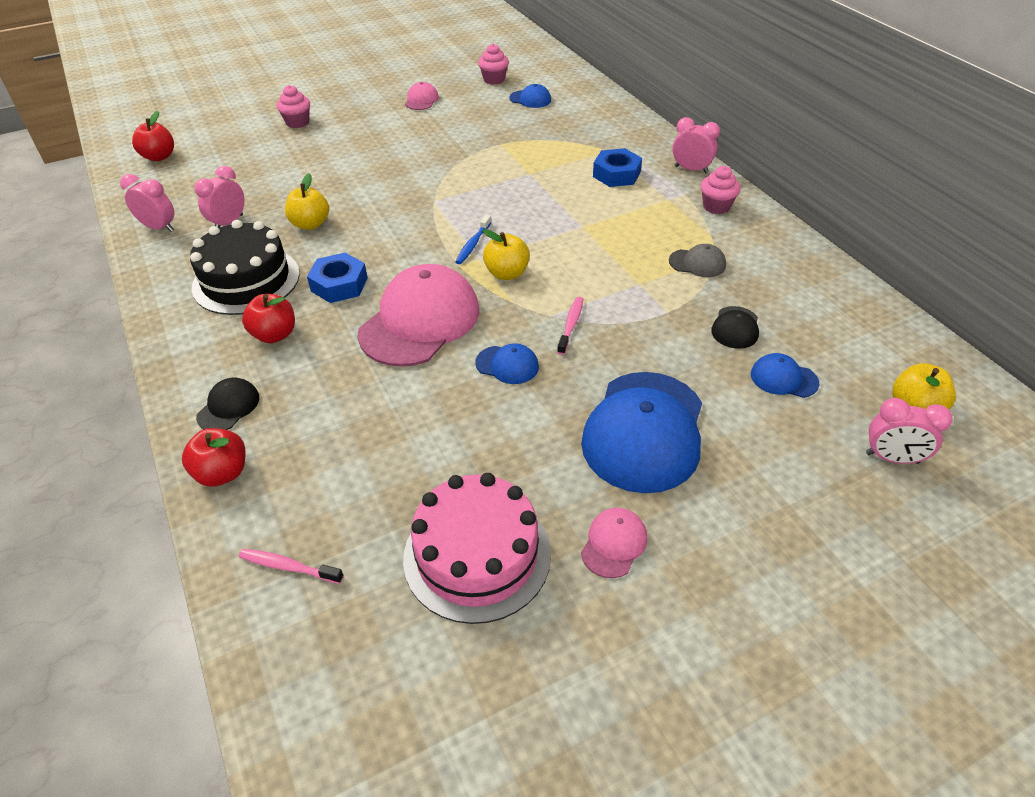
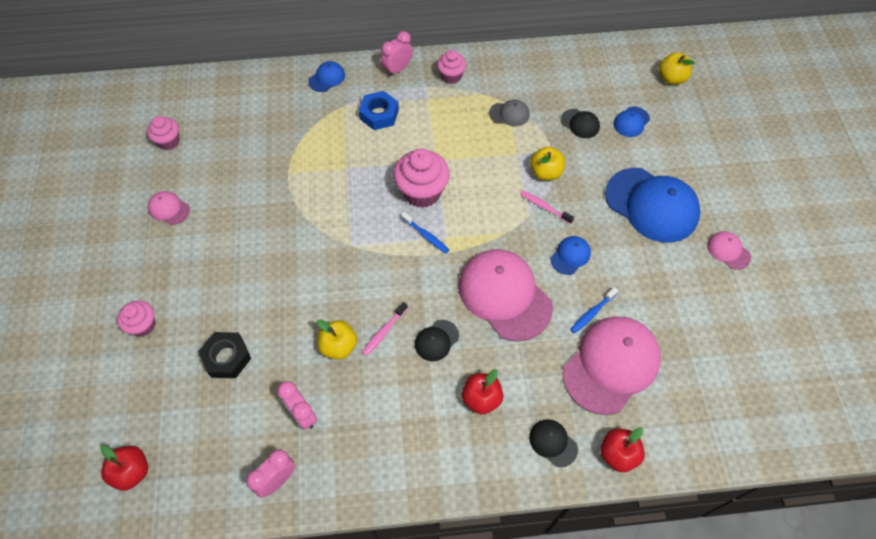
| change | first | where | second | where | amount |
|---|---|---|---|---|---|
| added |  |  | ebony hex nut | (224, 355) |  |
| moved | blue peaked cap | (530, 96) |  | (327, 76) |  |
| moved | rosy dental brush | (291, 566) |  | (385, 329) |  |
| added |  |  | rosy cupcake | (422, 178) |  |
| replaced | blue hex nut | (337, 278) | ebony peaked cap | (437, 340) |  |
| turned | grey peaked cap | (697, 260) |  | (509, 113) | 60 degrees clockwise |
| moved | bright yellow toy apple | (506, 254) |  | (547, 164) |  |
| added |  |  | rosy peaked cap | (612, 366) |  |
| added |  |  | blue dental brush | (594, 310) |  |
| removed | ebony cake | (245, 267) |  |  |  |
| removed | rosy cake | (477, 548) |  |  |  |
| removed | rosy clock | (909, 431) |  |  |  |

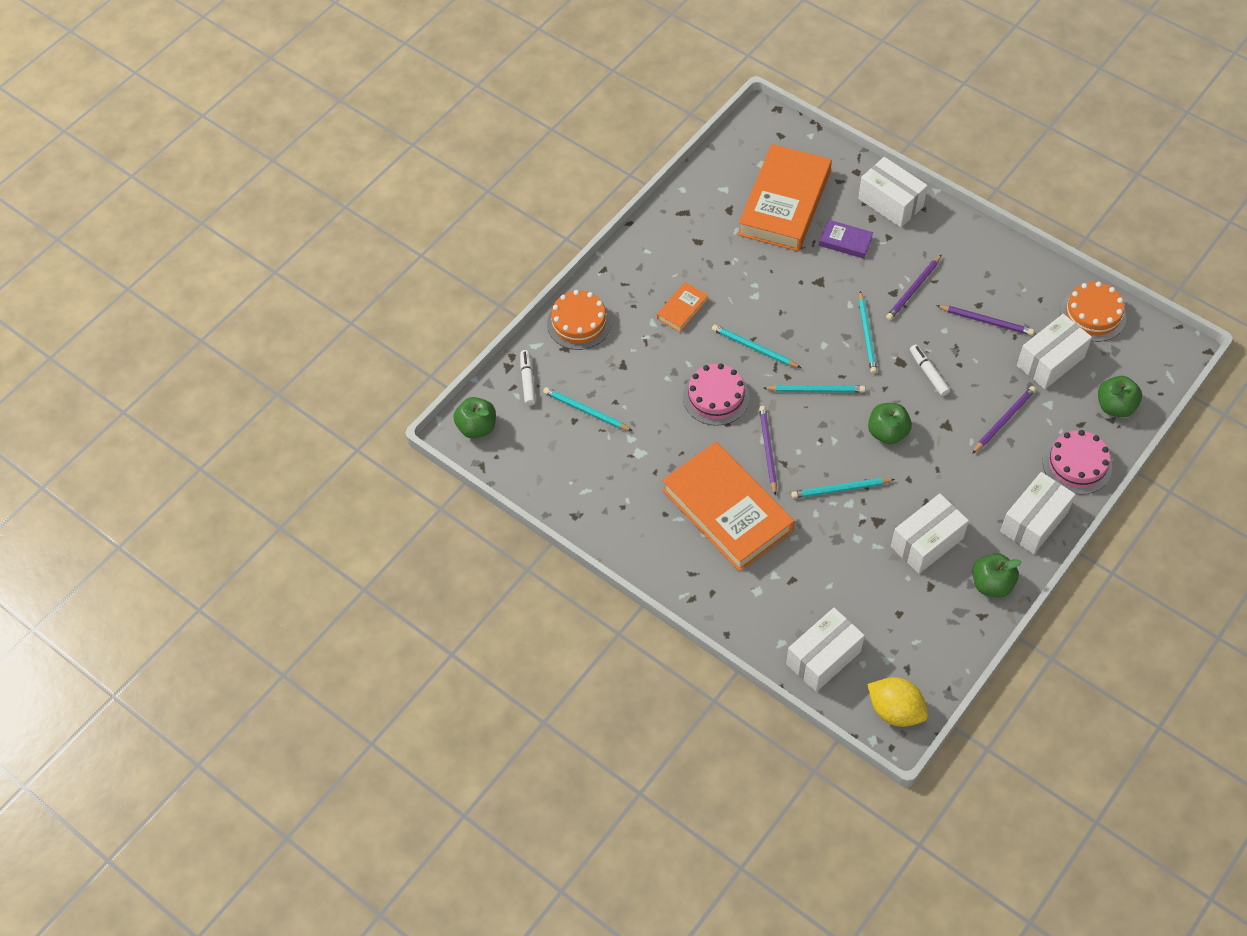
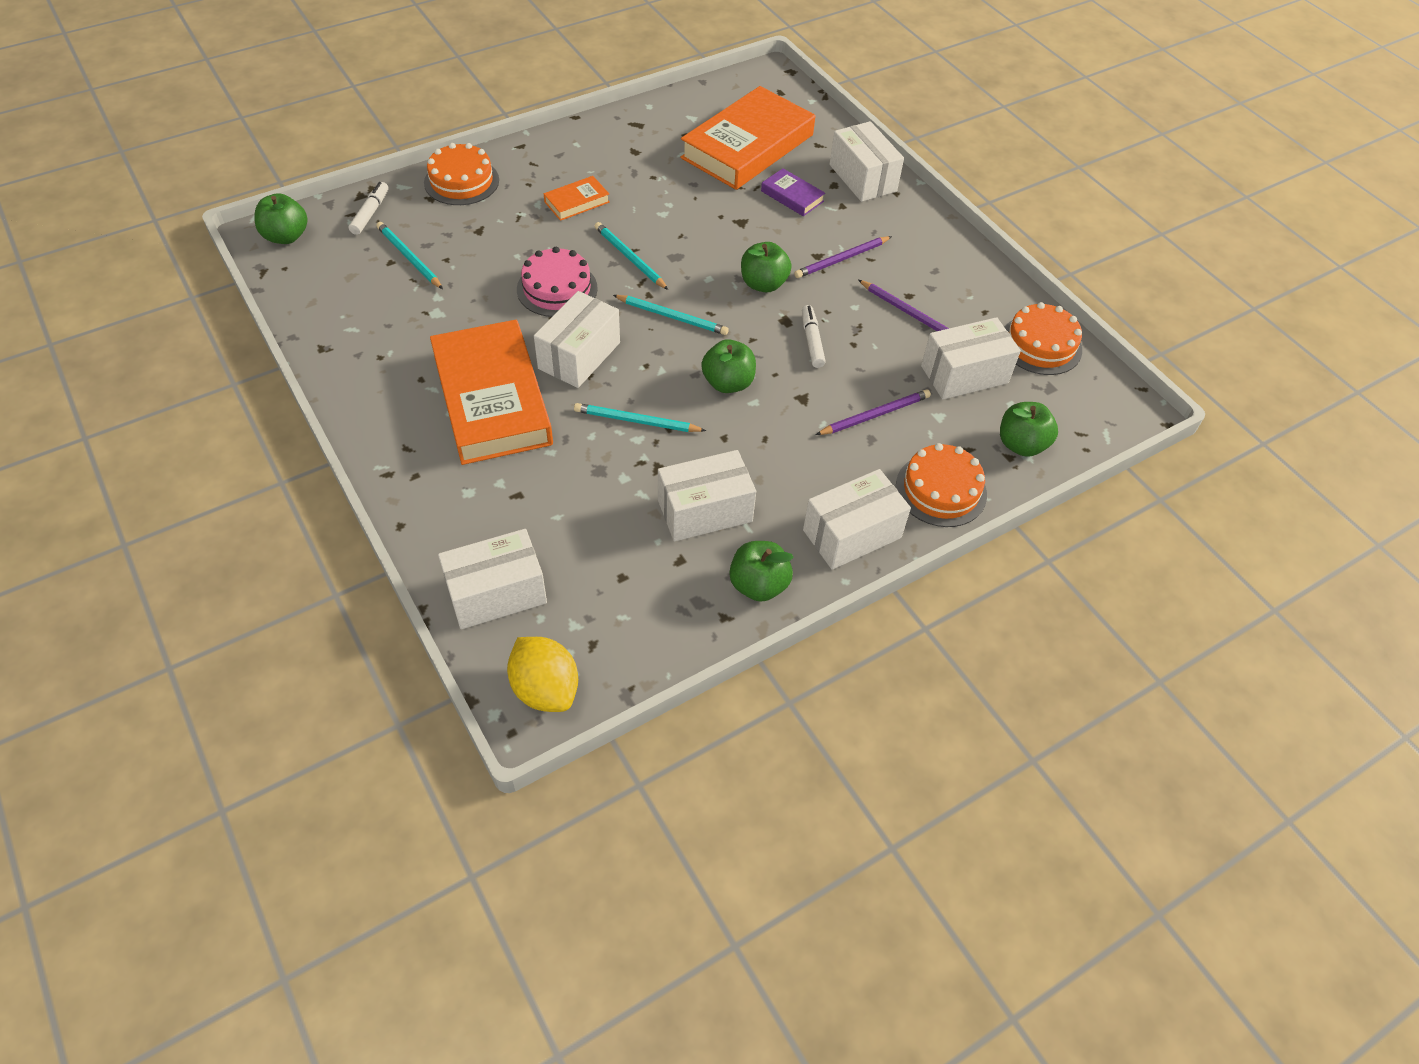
| change | first | where | second | where | amount |
|---|---|---|---|---|---|
| replaced | purple wooden pencil | (768, 451) | snow-white package | (577, 339) |  |
| replaced | teal wooden pencil | (868, 332) | emerald toy apple | (766, 267) |  |
| recoloured | rosy cake | (1077, 462) | orange-coloured cake | (941, 485) |  |

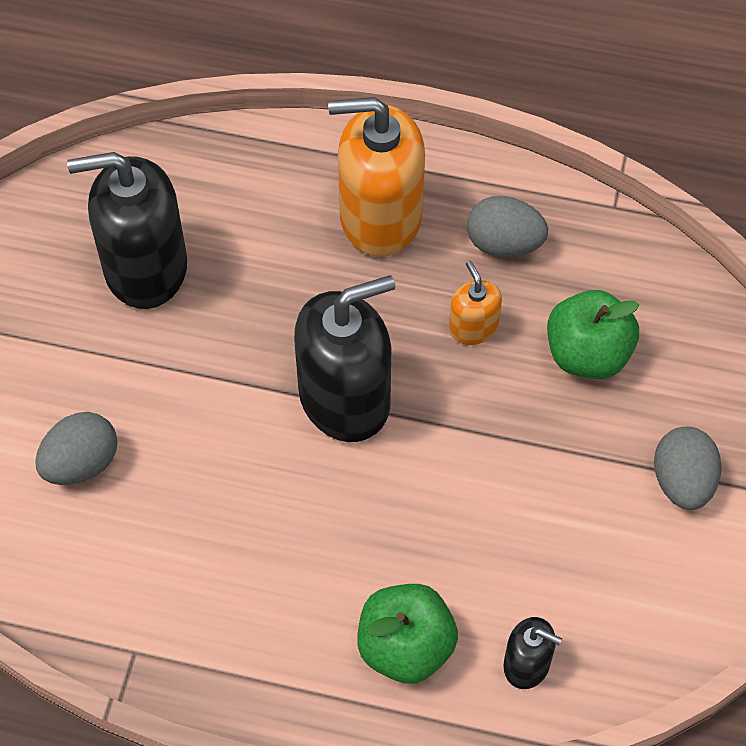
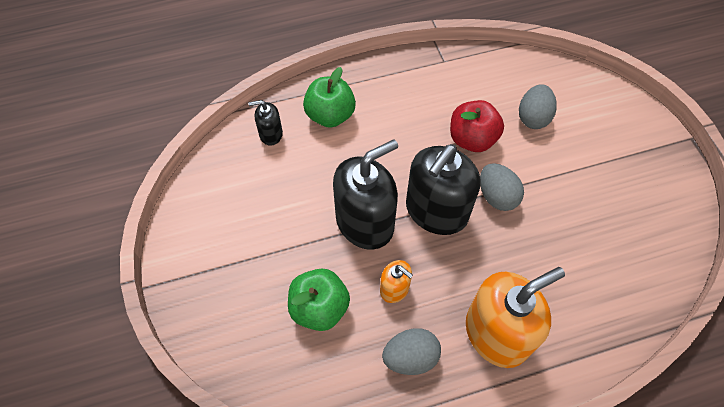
| change | first | where | second | where | amount |
|---|---|---|---|---|---|
| moved | ebony pump bottle | (127, 230) |  | (365, 194) |  |
| added |  |  | scarlet toy apple | (477, 126) |  |
| moved | grey egg | (688, 468) |  | (502, 187) |  |

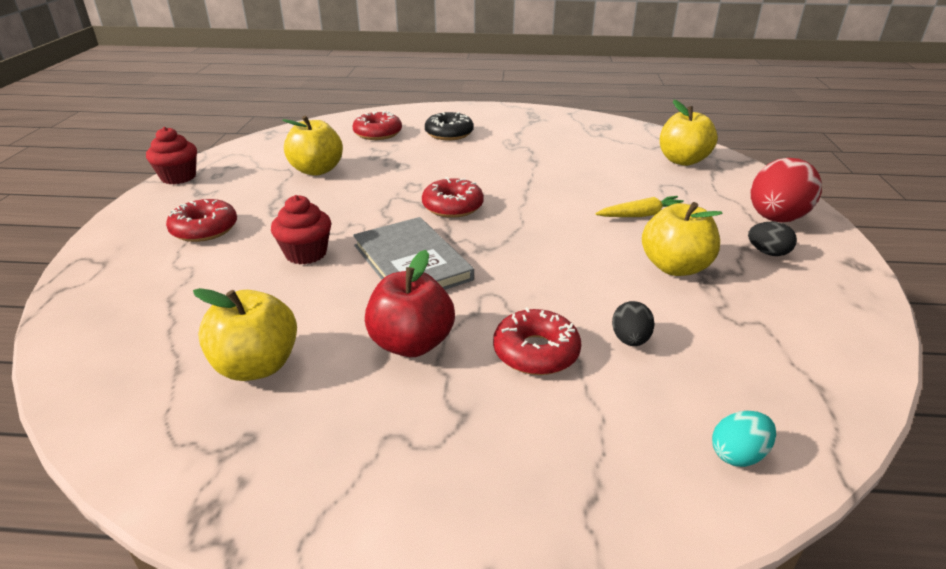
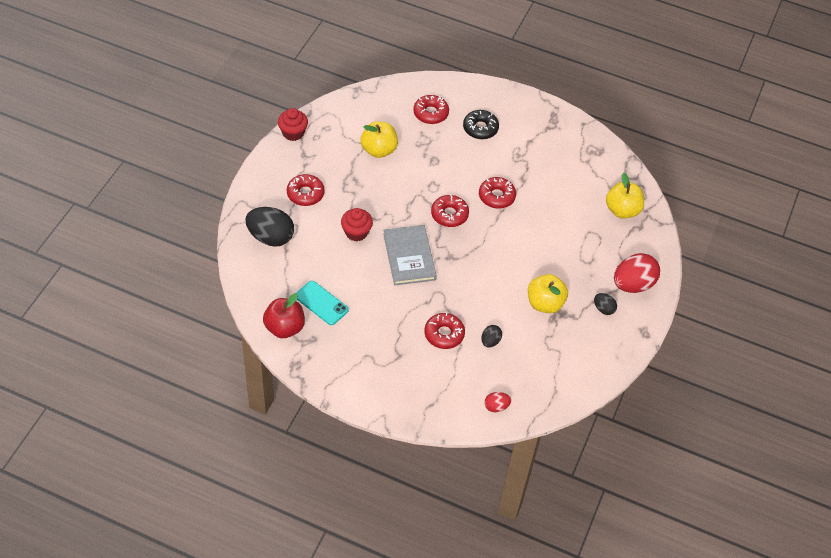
| change | first | where | second | where | amount |
|---|---|---|---|---|---|
| added |  |  | ebony egg | (269, 227) |  |
| moved | scarlet toy apple | (410, 303) |  | (284, 315) |  |
| replaced | bright yellow toy apple | (245, 334) | teal phone | (322, 303) |  |
| added |  |  | scarlet doughnut | (497, 193) |  |
| recoloured | teal egg | (744, 439) | scarlet egg | (497, 402) |  |
| removed | bright yellow root vegetable | (639, 206) |  |  |  |

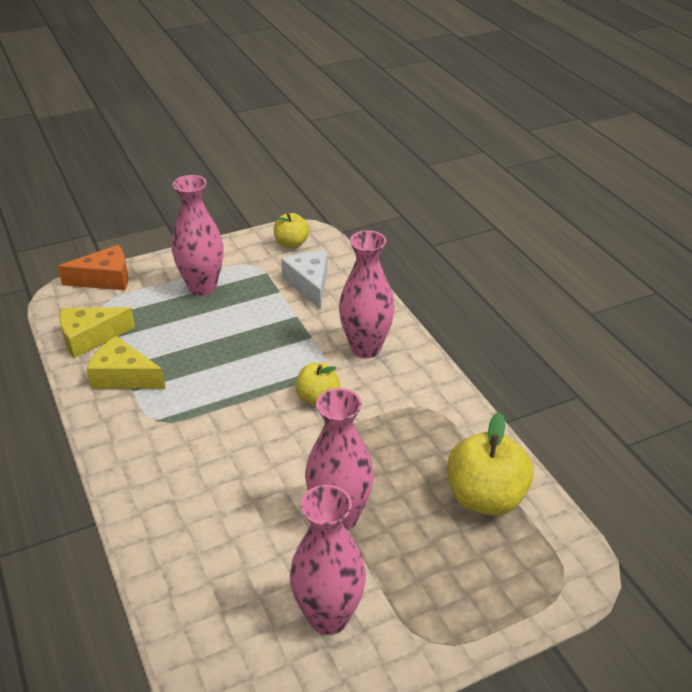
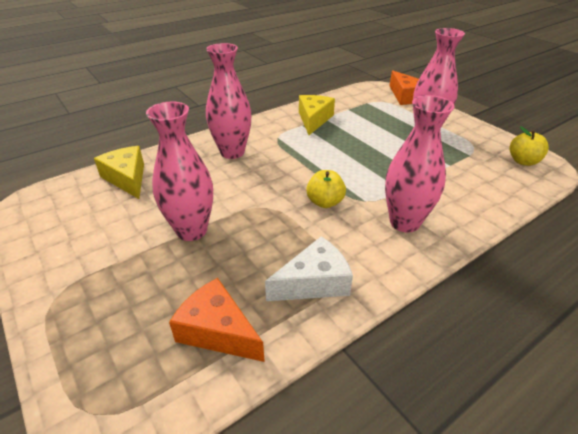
| change | first | where | second | where | amount |
|---|---|---|---|---|---|
| moved | bright yellow cheese wedge | (97, 332) |  | (119, 172) |  |
| replaced | bright yellow toy apple | (490, 463) | orange-coloured cheese wedge | (217, 320) |  |
| moved | rosy flower vase | (328, 560) |  | (228, 101) |  |
| moved | snow-white cheese wedge | (304, 280) |  | (309, 268) |  |

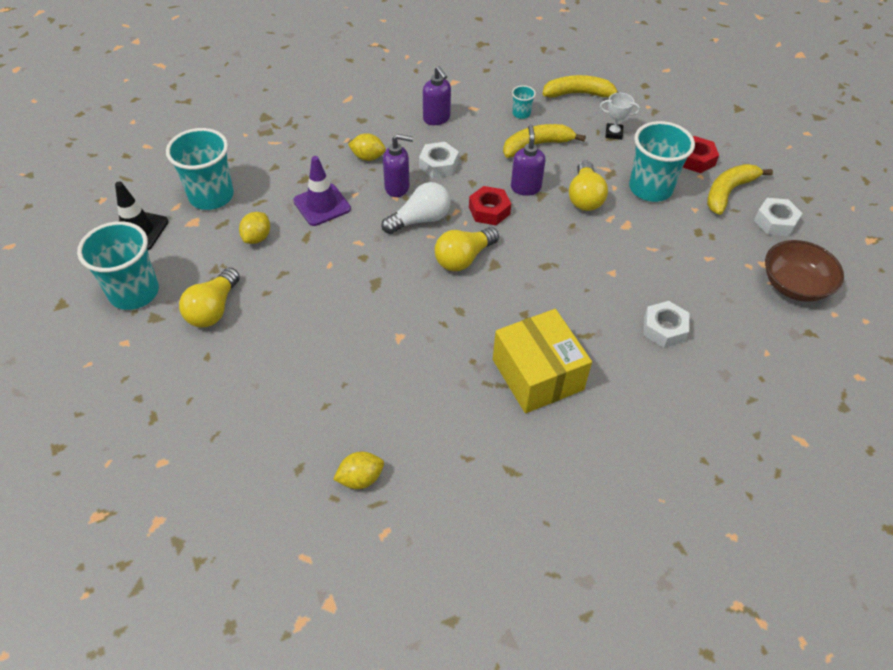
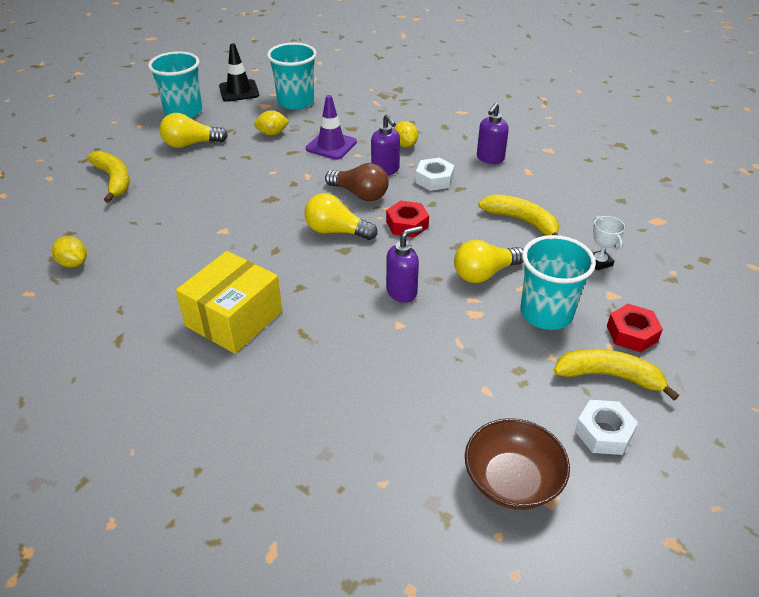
| change | first | where | second | where | amount |
|---|---|---|---|---|---|
| moved | bright yellow banana | (580, 86) |  | (108, 177) |  |
| recoloured | snow-white lightbulb | (416, 208) | russet lightbulb | (357, 182) |  |
| moved | purple pump bottle | (528, 160) |  | (404, 264) |  |
| removed | teal cup | (524, 102) |  |  |  |
| removed | snow-white hex nut | (666, 324) |  |  |  |

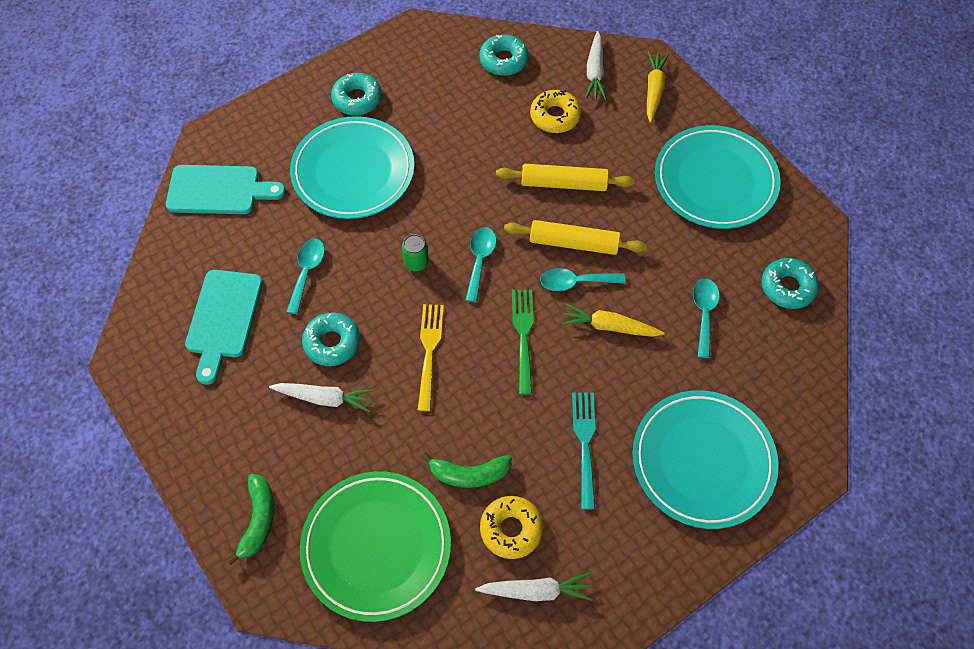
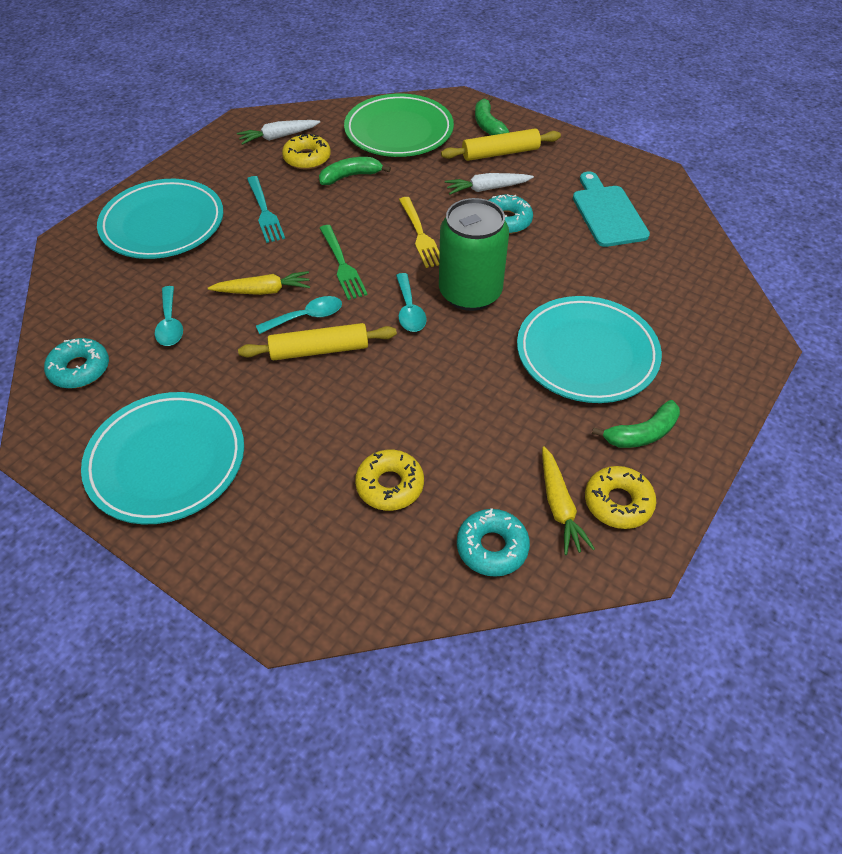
| change | first | where | second | where | amount |
|---|---|---|---|---|---|
| resized | emerald can | (415, 252) |  | (474, 254) | x2.49 |
| moved | bright yellow rolling pin | (565, 177) |  | (501, 144) |  |
| moved | bright yellow root vegetable | (658, 87) |  | (568, 501) |  |
| added |  |  | bright yellow doughnut | (620, 497) |  |
| replaced | teal doughnut | (356, 94) | emerald banana | (636, 424) |  |
| removed | teal cutting board | (226, 189) |  |  |  |
| removed | teal teaspoon | (306, 276) |  |  |  |
| removed | snow-white root vegetable | (596, 65) |  |  |  |

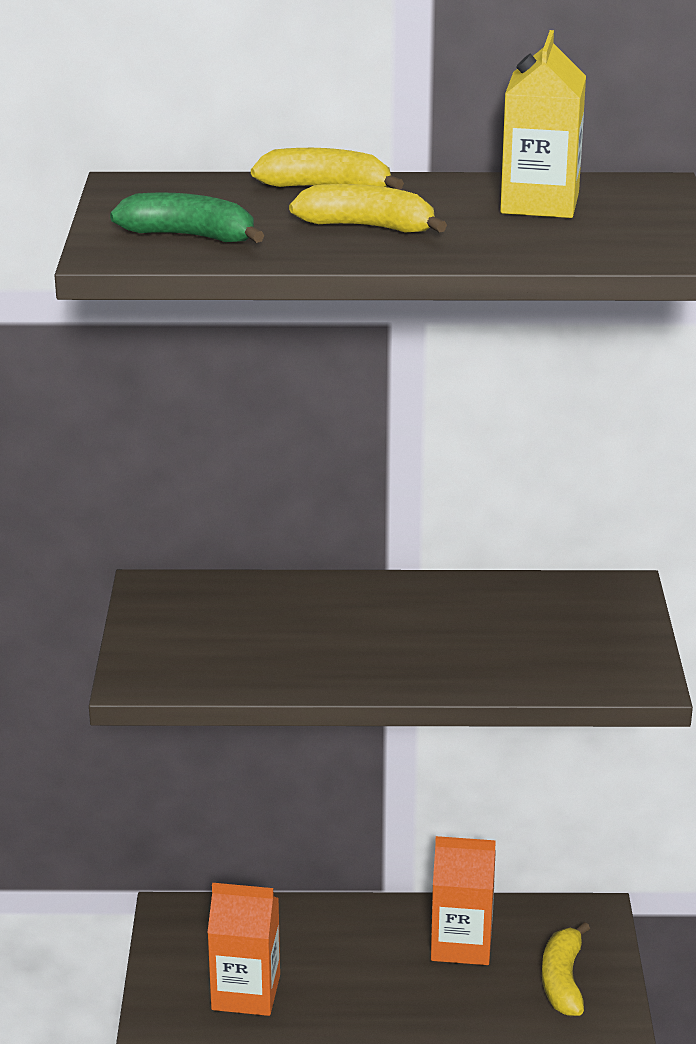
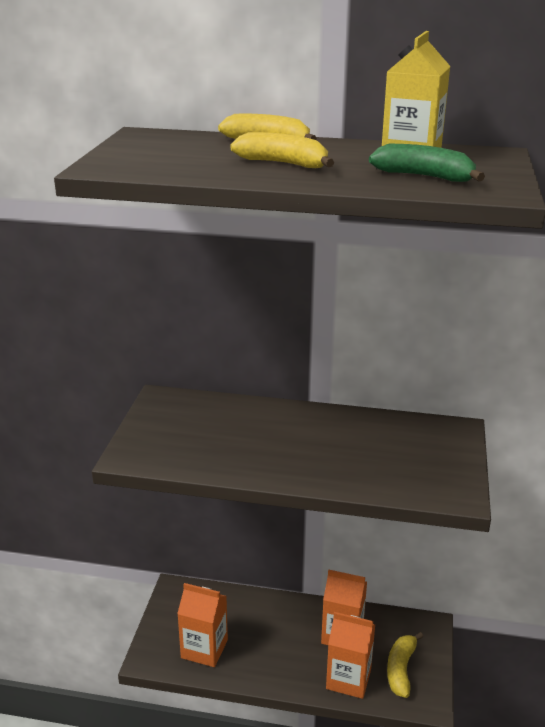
| change | first | where | second | where | amount |
|---|---|---|---|---|---|
| added |  |  | orange-coloured milk carton | (350, 655) |  |
| moved | emerald banana | (187, 217) |  | (427, 163) |  |

